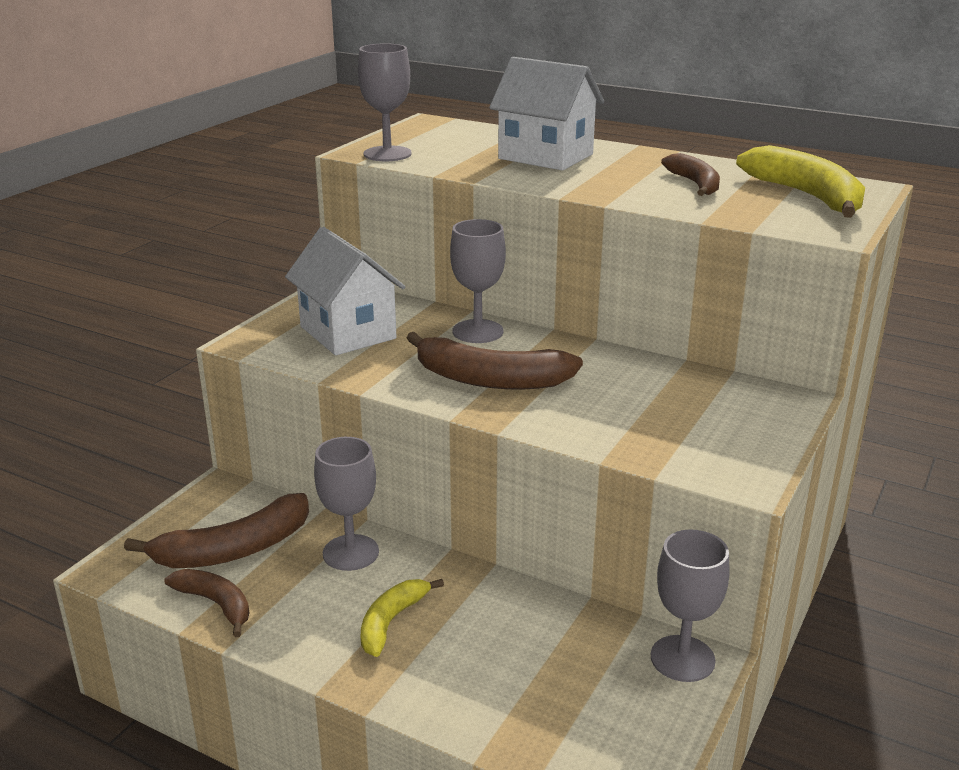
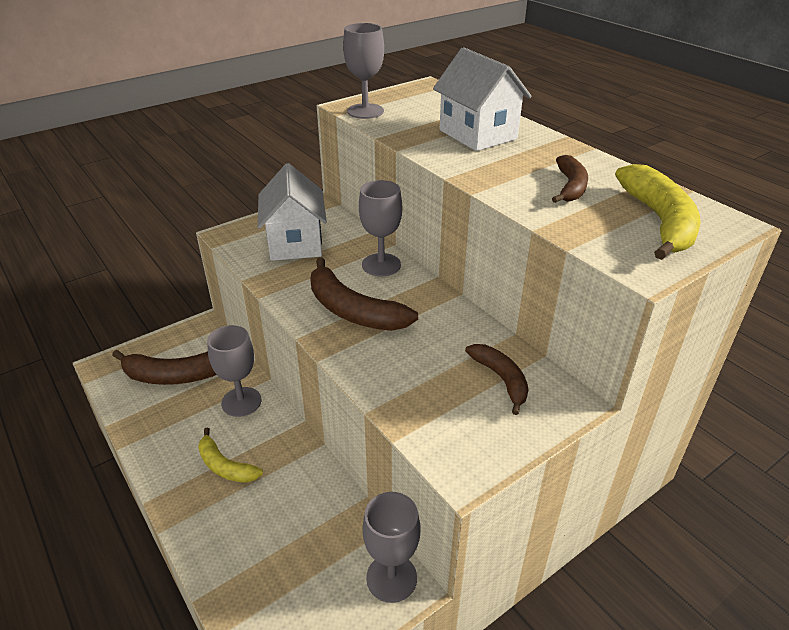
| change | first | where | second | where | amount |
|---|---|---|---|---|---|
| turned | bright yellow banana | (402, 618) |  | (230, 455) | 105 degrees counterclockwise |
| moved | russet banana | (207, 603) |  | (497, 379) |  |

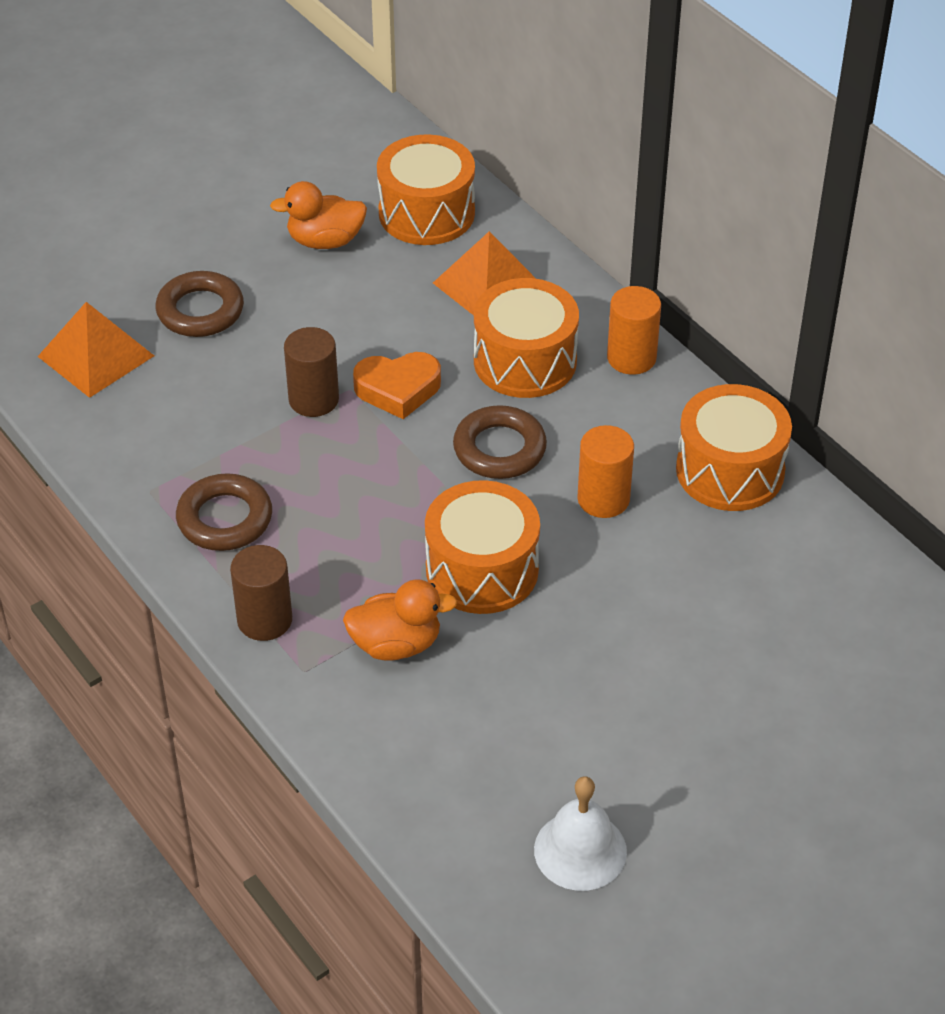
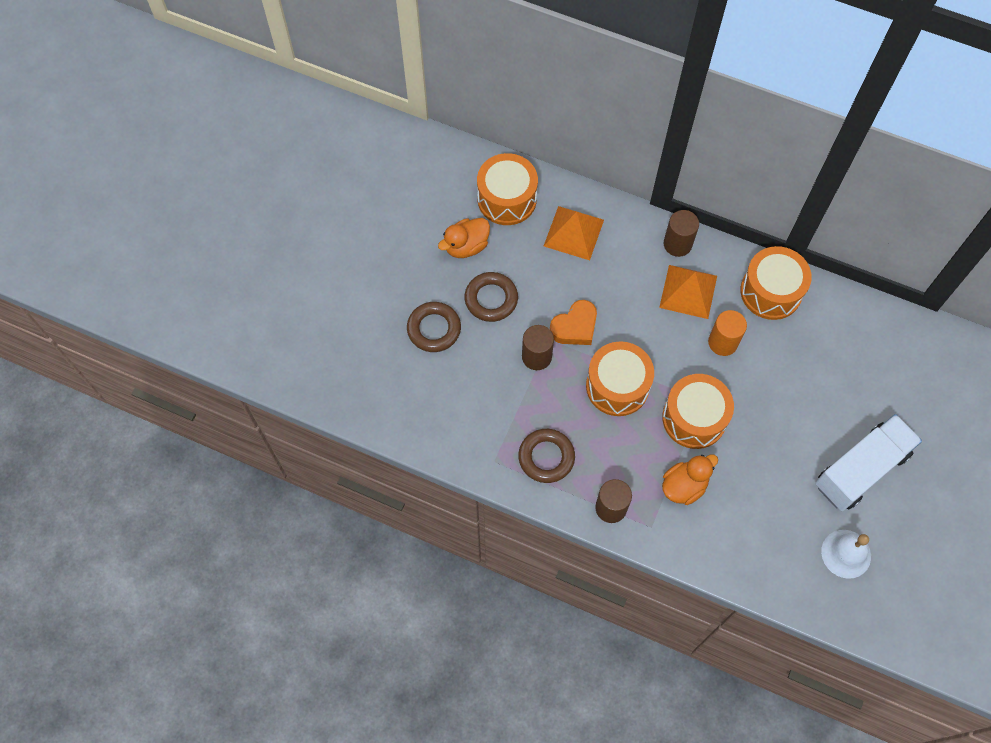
| change | first | where | second | where | amount |
|---|---|---|---|---|---|
| moved | russet hoop | (500, 442) |  | (491, 297) |  |
| moved | orange-coloured drum | (526, 338) |  | (620, 378) |  |
| moved | orange-coloured pyramid shape | (95, 350) |  | (688, 292) |  |
| recoloured | orange-coloured cylinder | (634, 330) | russet cylinder | (681, 233) |  |
| added |  |  | snow-white toy truck | (868, 462) |  |

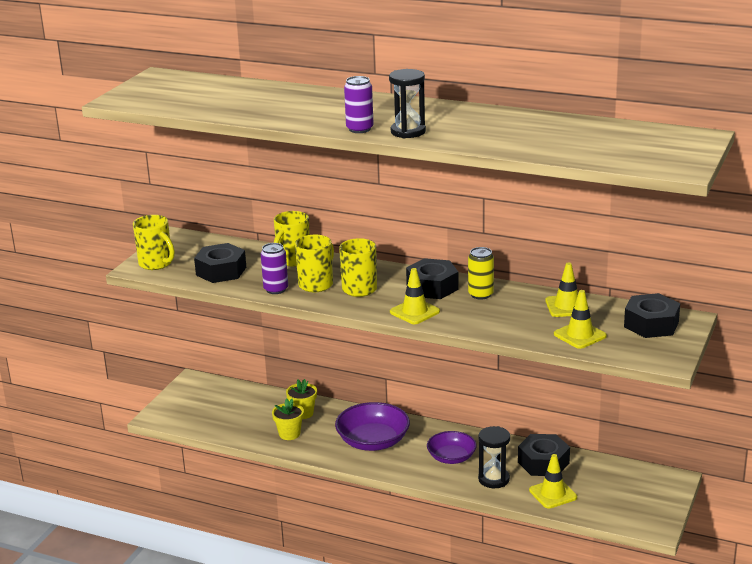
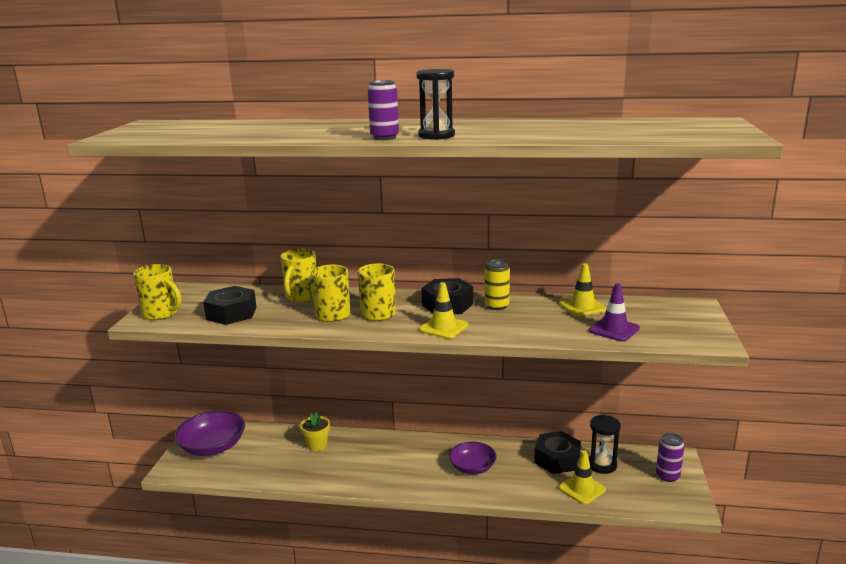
| change | first | where | second | where | amount |
|---|---|---|---|---|---|
| moved | purple bowl | (372, 426) |  | (209, 433) |  |
| moved | ebony hourglass | (494, 457) |  | (604, 444) |  |
| recoloured | bright yellow traffic cone | (580, 319) | purple traffic cone | (614, 312) |  |
| moved | purple can | (274, 268) |  | (670, 457) |  |
| removed | bright yellow flower pot | (288, 419) |  |  |  |
| removed | ebony hex nut | (652, 315) |  |  |  |

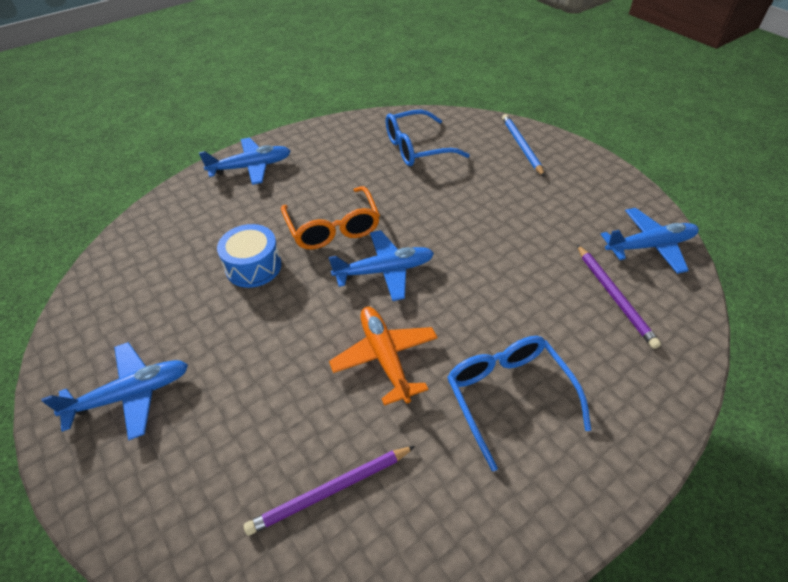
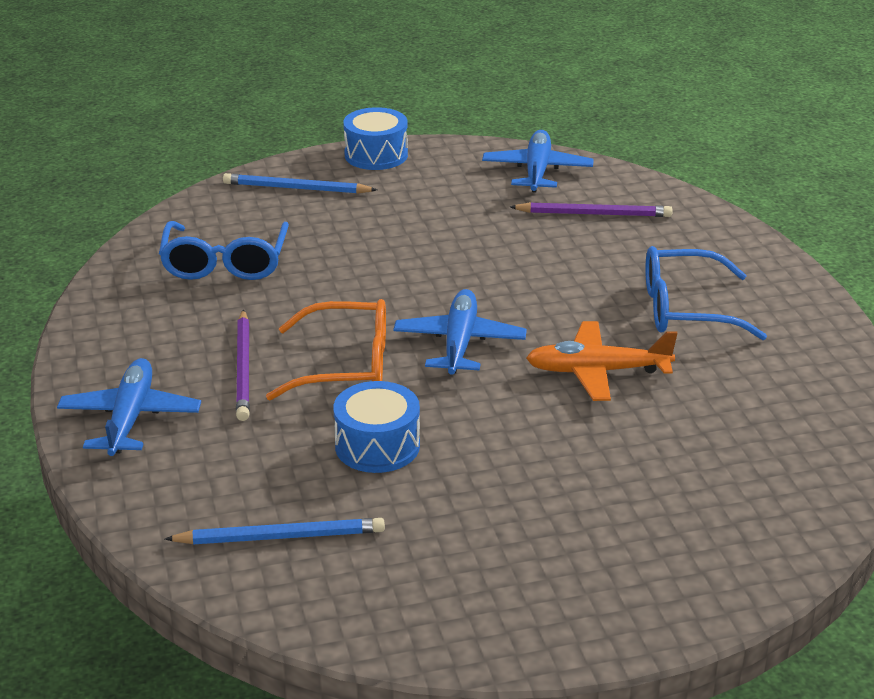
| change | first | where | second | where | amount |
|---|---|---|---|---|---|
| added |  |  | blue wooden pencil | (275, 531) |  |
| moved | purple wooden pencil | (329, 491) |  | (243, 365) |  |
| added |  |  | blue drum | (375, 138) |  |
| removed | blue plane | (114, 391) |  |  |  |

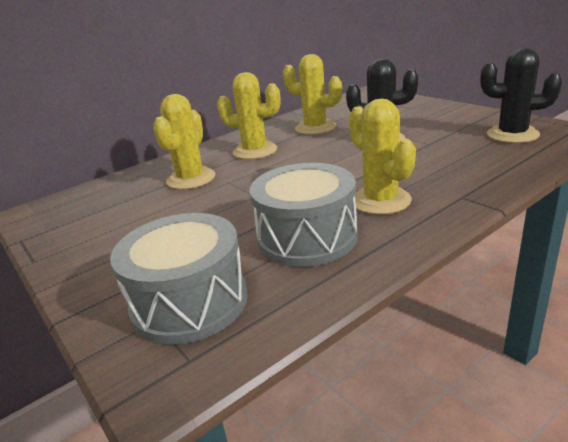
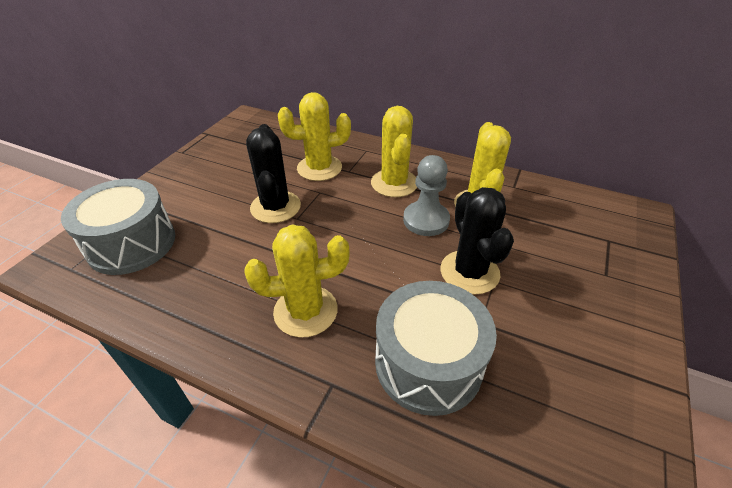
| change | first | where | second | where | amount |
|---|---|---|---|---|---|
| turned | bright yellow saguaro cactus | (382, 157) |  | (297, 280) | 45 degrees clockwise |
| moved | ebony saguaro cactus | (521, 95) |  | (273, 173) |  |
| moved | grey drum | (304, 215) |  | (436, 348) |  |
| added |  |  | grey game pawn | (426, 195) |  |

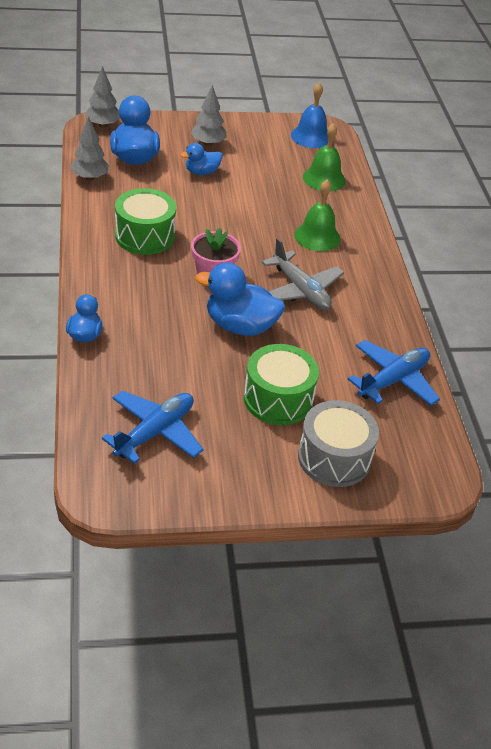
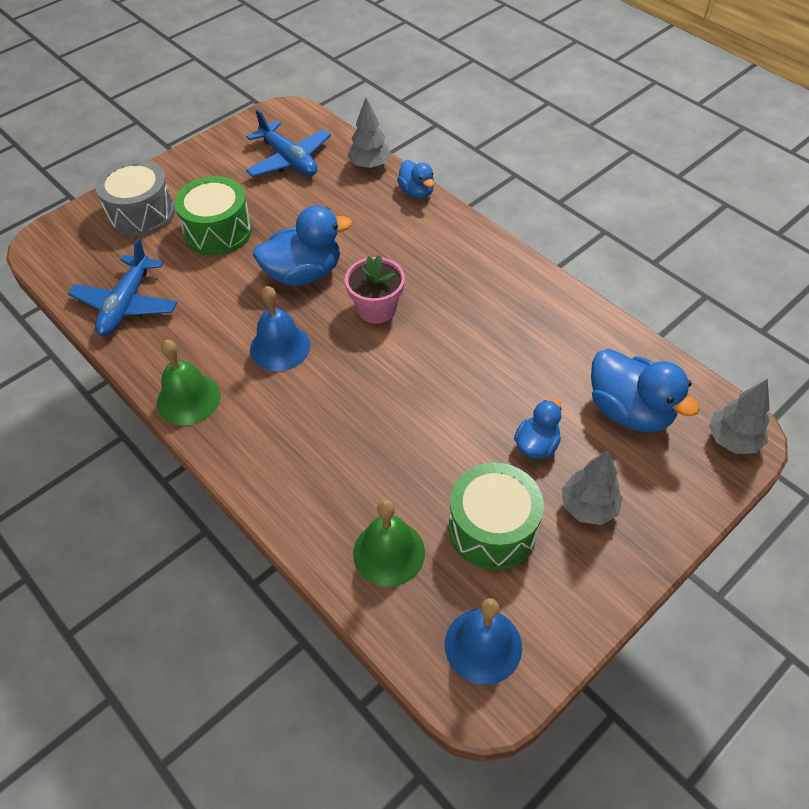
| change | first | where | second | where | amount |
|---|---|---|---|---|---|
| moved | emerald bell | (317, 215) |  | (189, 383) |  |
| turned | blue plane | (153, 427) |  | (288, 143) | 45 degrees counterclockwise |
| replaced | grey plane | (303, 274) | blue bell | (280, 328) |  |
| moved | grey toy tree | (89, 148) |  | (369, 133) |  |
| moved | emerald drum | (145, 221) |  | (496, 516) |  |

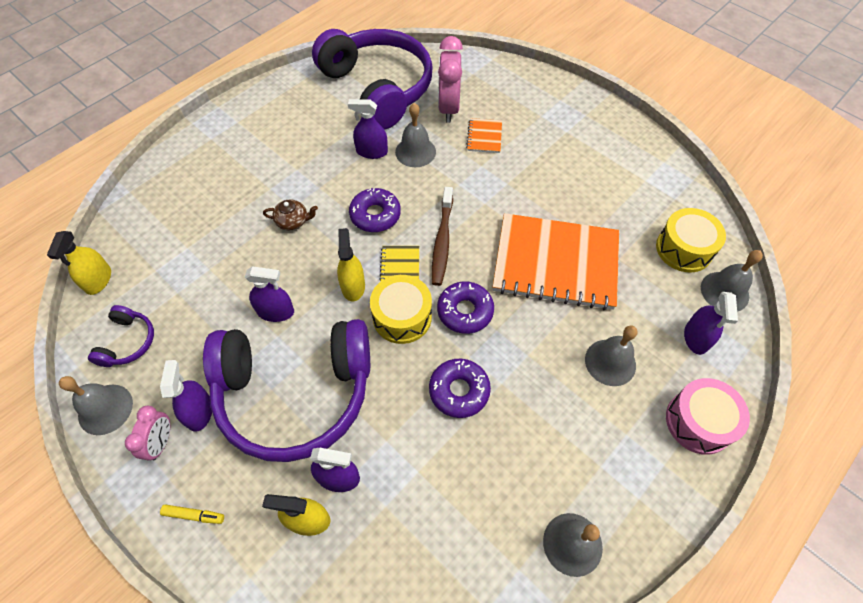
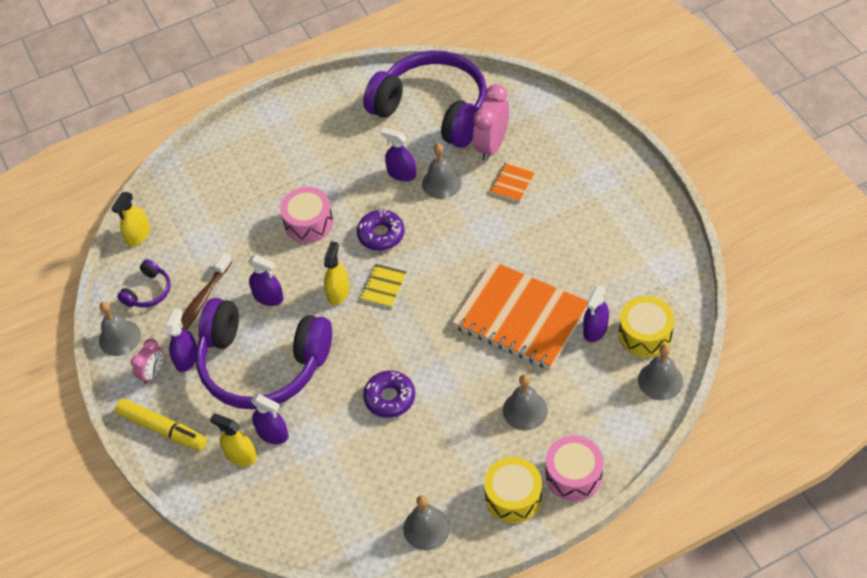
| change | first | where | second | where | amount |
|---|---|---|---|---|---|
| resized | bright yellow felt pen | (192, 514) |  | (161, 424) | x2.12 |
| moved | russet dental brush | (442, 236) |  | (201, 295) |  |
| replaced | russet tea pot | (290, 214) | rosy drum | (306, 215) |  |
| turned | purple headset | (372, 79) |  | (425, 99) | 45 degrees counterclockwise |
| moved | bright yellow drum | (401, 309) |  | (513, 490) |  |
| moved | purple spray bottle | (711, 323) |  | (596, 314) |  |
| removed | purple doughnut | (465, 307) |  |  |  |

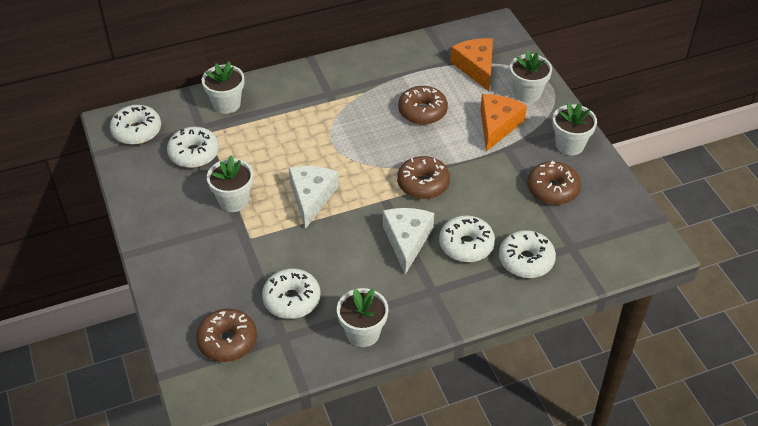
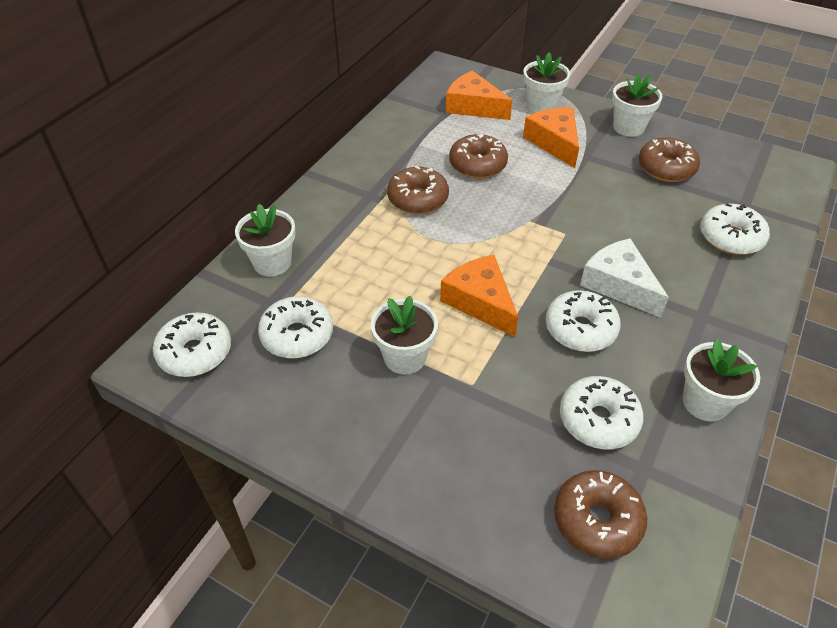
| change | first | where | second | where | amount |
|---|---|---|---|---|---|
| moved | russet doughnut | (423, 177) |  | (418, 190) |  |
| recoloured | snow-white cheese wedge | (314, 197) | orange-coloured cheese wedge | (479, 296) |  |
| moved | snow-white doughnut | (467, 238) |  | (583, 321) |  |

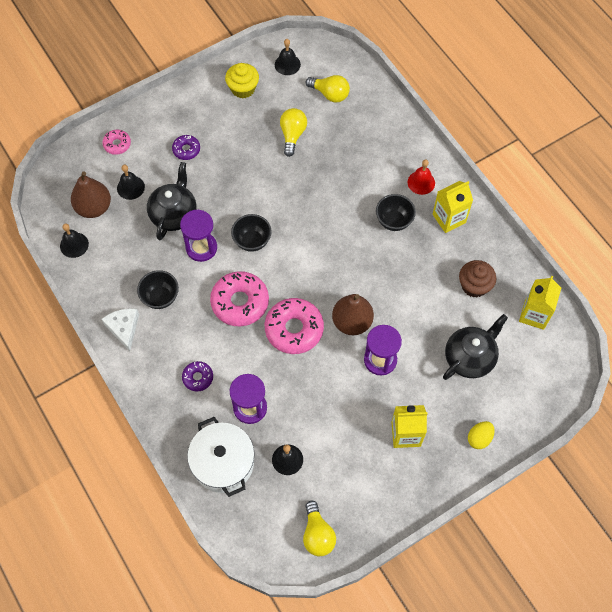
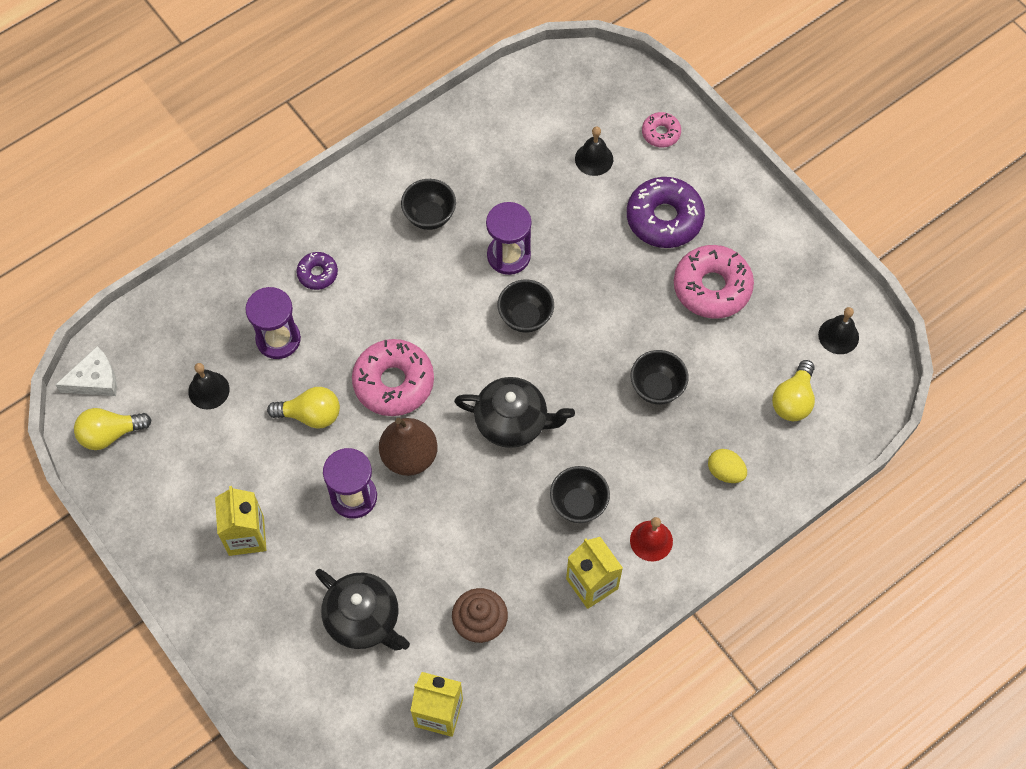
| change | first | where | second | where | amount |
|---|---|---|---|---|---|
| moved | snow-white cheese wedge | (120, 329) |  | (86, 371) |  |
| moved | bright yellow lightbulb | (293, 132) |  | (303, 408) |  |
| moved | ebony tea pot | (171, 201) |  | (514, 412) |  |
| resized | purple doughnut | (186, 147) |  | (666, 212) | x1.93 |
| added |  |  | ebony bowl | (660, 377) |  |
| moved | rosy doughnut | (239, 298) |  | (714, 282) |  |
| moved | bright yellow egg | (481, 435) |  | (727, 466) |  |
| removed | ebony bell | (74, 241) |  |  |  |
| removed | russet pear | (91, 194) |  |  |  |
| removed | snow-white stockpot | (220, 457) |  |  |  |
| removed | bright yellow cupcake | (242, 80) |  |  |  |

